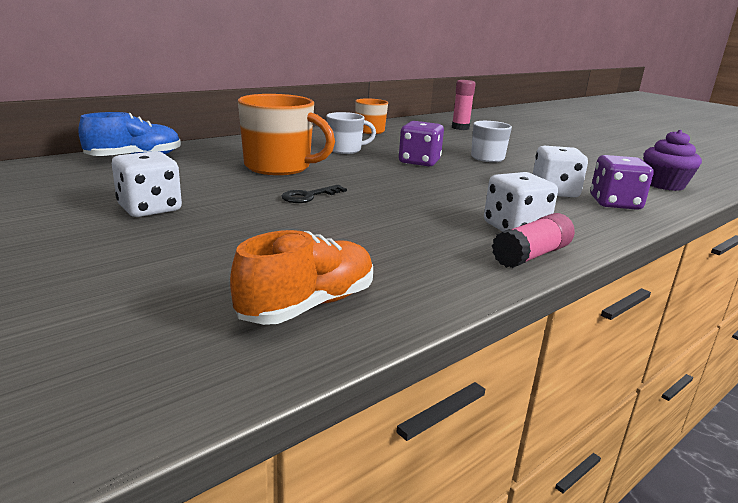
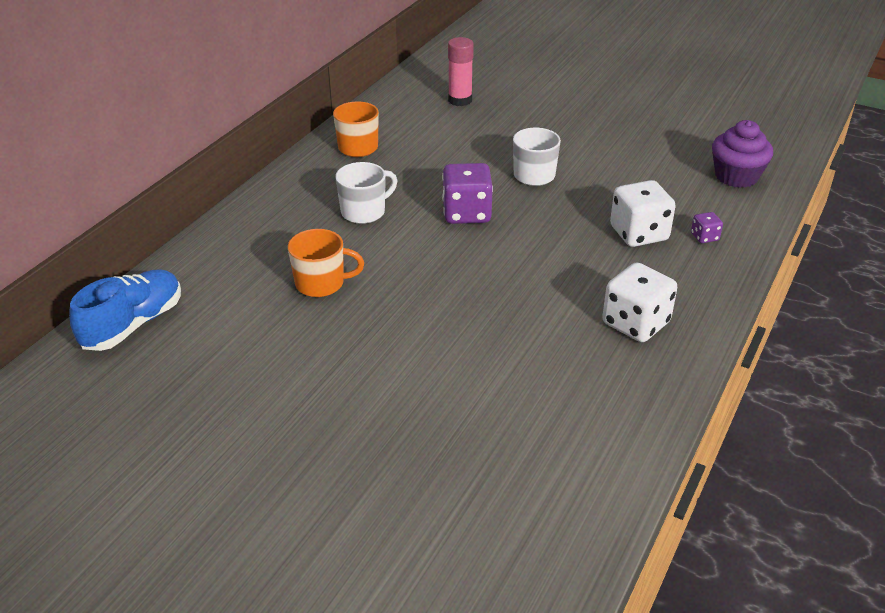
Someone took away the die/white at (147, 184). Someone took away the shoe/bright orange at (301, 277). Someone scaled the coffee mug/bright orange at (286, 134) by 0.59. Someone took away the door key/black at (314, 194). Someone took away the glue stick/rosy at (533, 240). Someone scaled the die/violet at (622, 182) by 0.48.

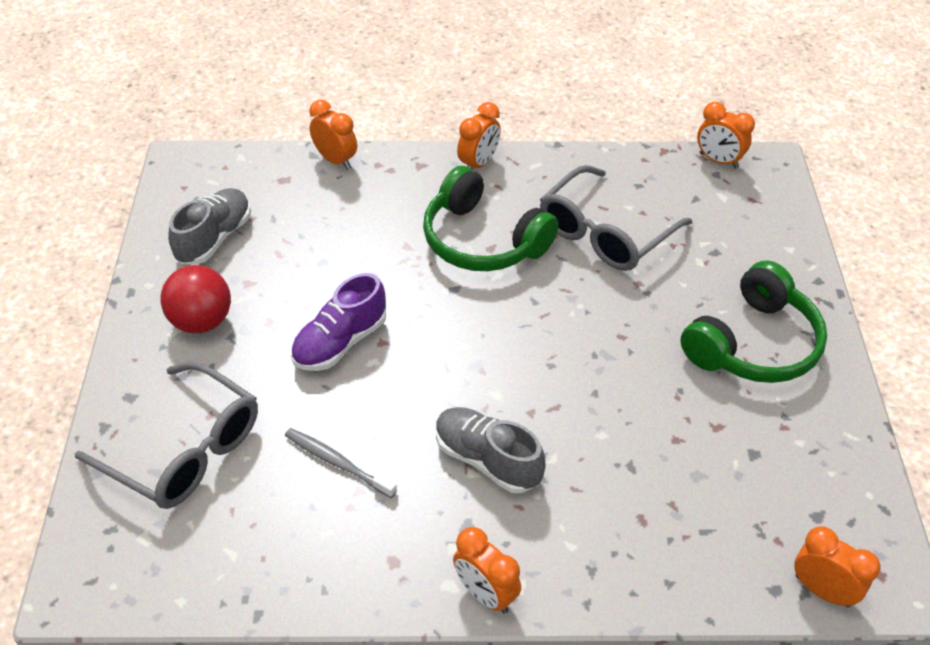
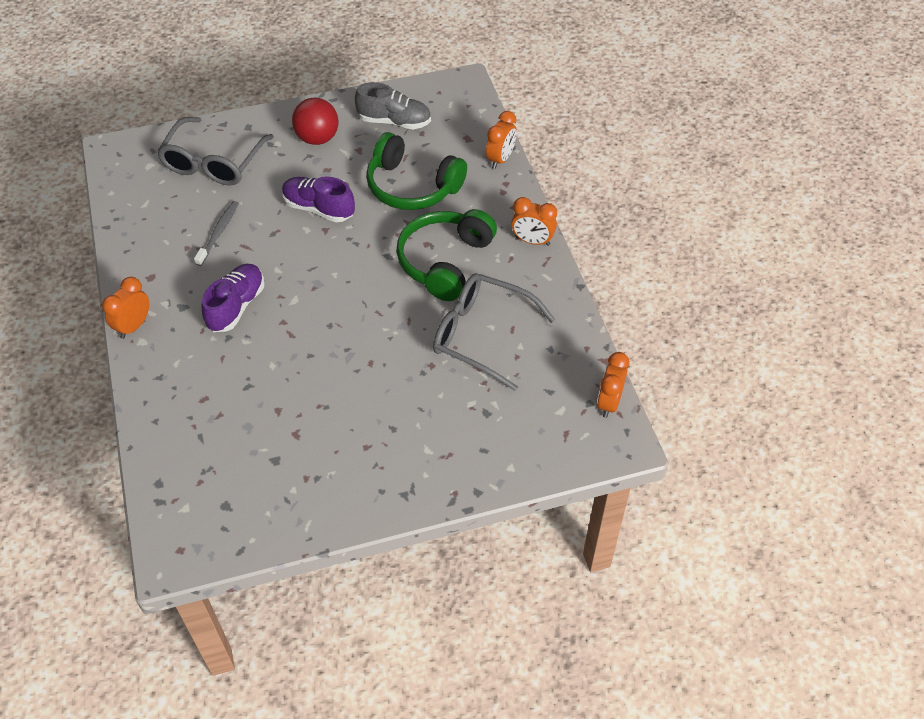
Someone repainted the shoe/grey at (490, 450), which became the shoe/violet at (233, 298). Someone carried the headphones/green from (753, 322) to (416, 171). Someone took away the bedside clock/bright orange at (837, 566).

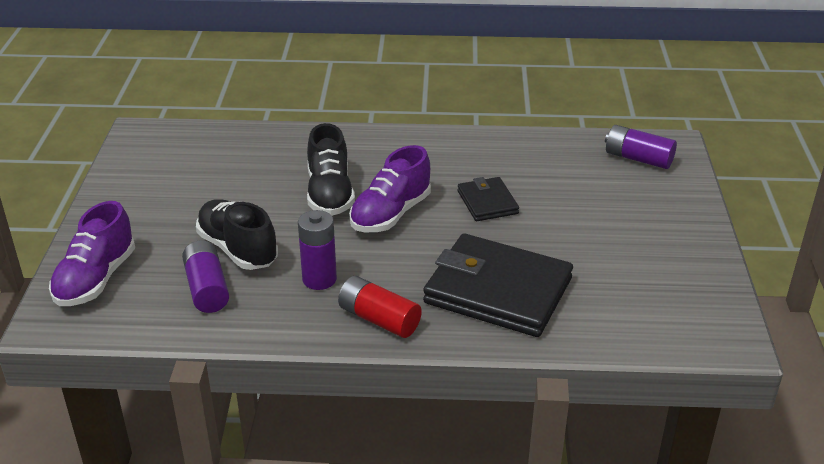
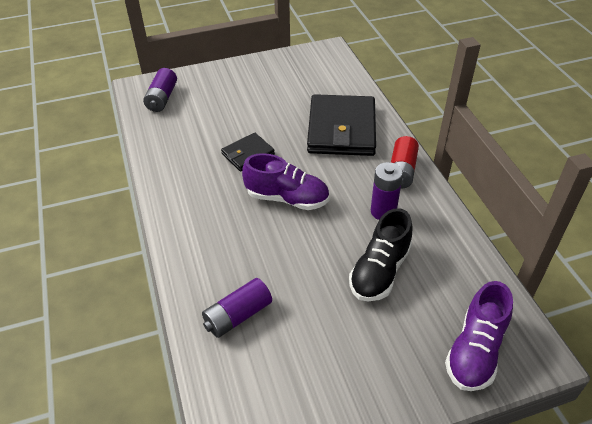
Someone rotated the shoe/violet at (92, 253) by 120 degrees clockwise. Someone carried the power cell/violet from (205, 276) to (237, 308). Someone took away the shoe/black at (331, 169).

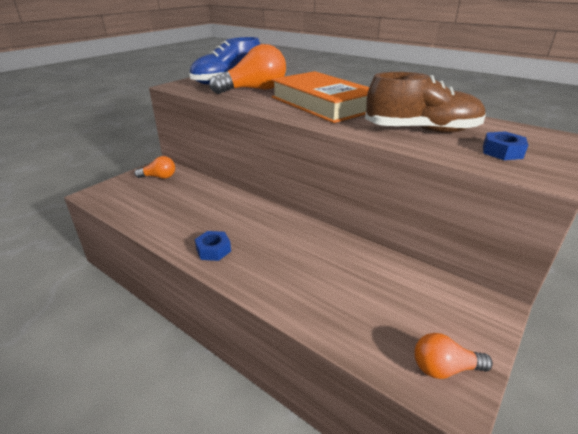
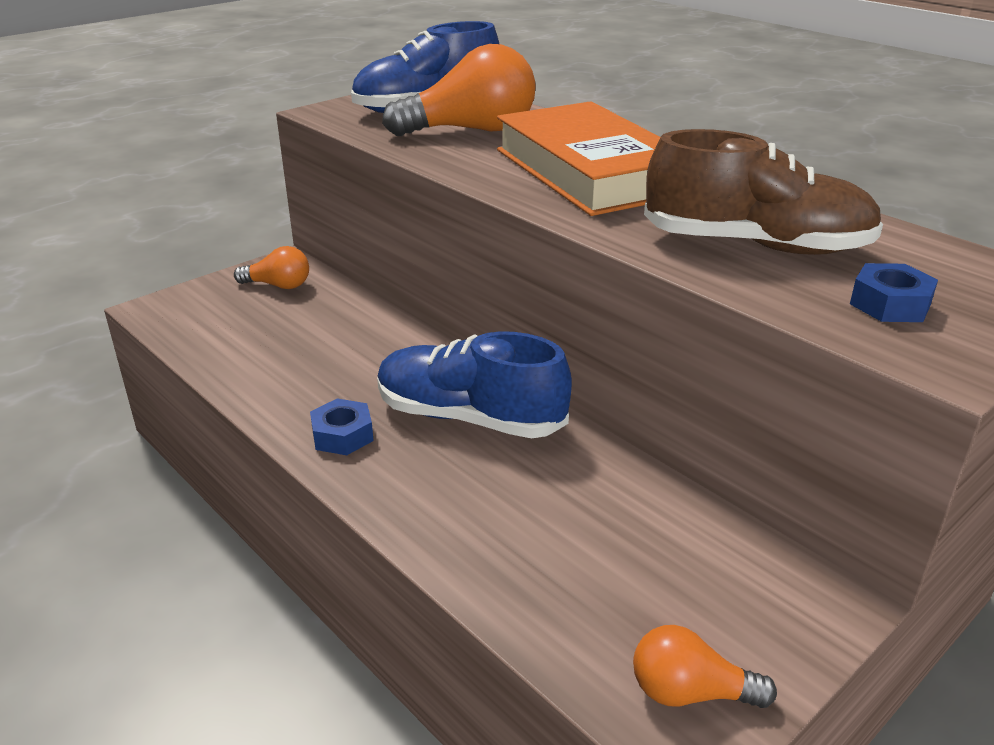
Someone put down the shoe/royal blue at (474, 384).

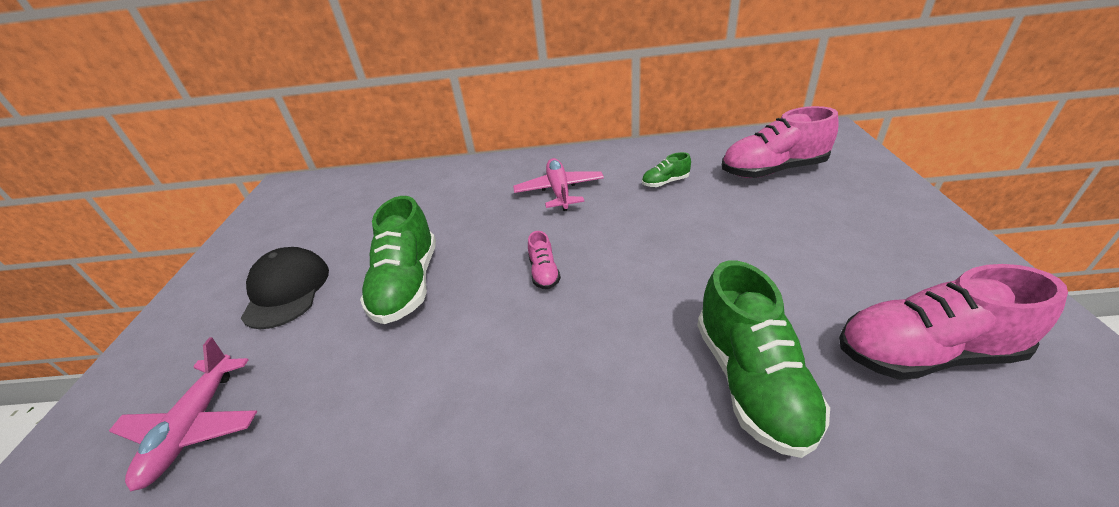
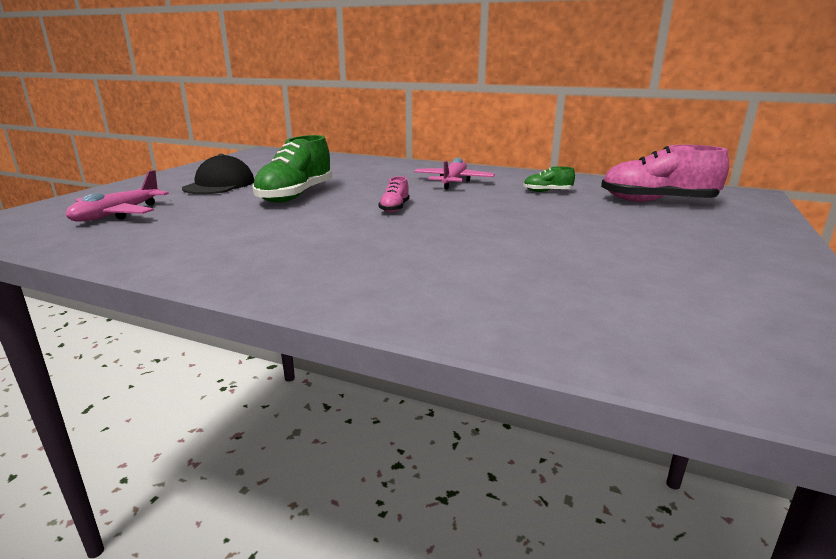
Someone took away the shoe/green at (763, 359). Someone took away the shoe/rosy at (953, 322).

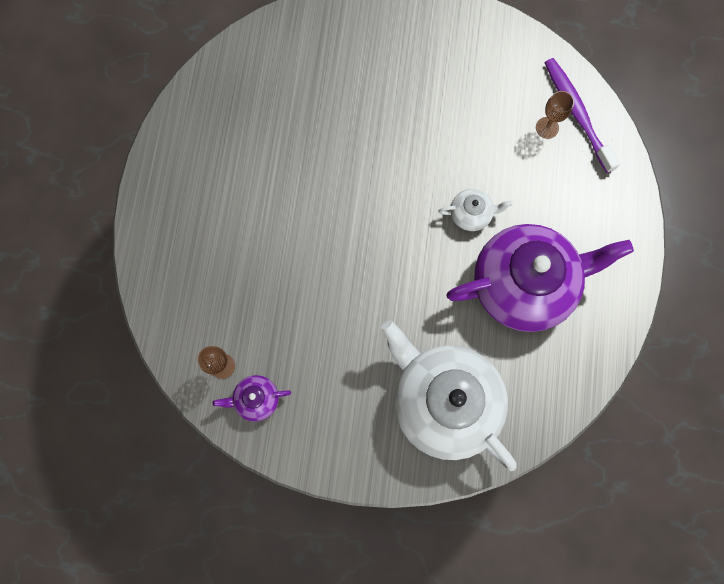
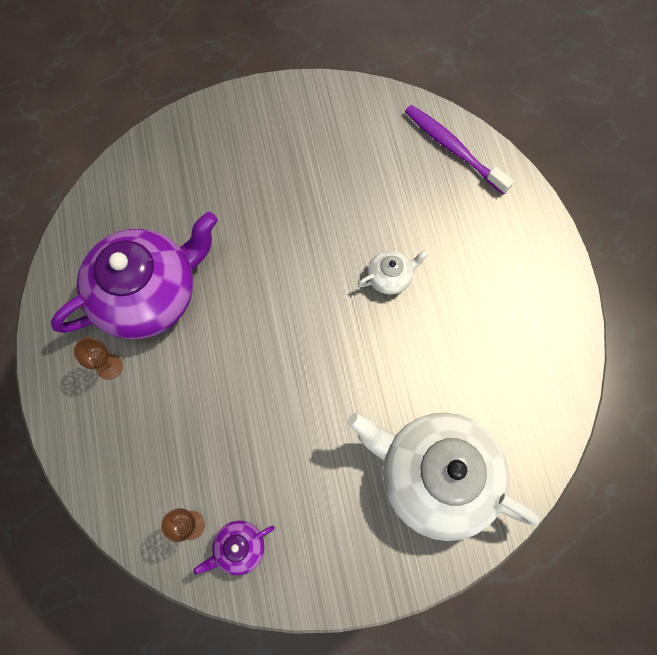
Someone carried the teapot/violet from (540, 278) to (134, 275). Someone carried the chalice/brown from (555, 115) to (98, 358).

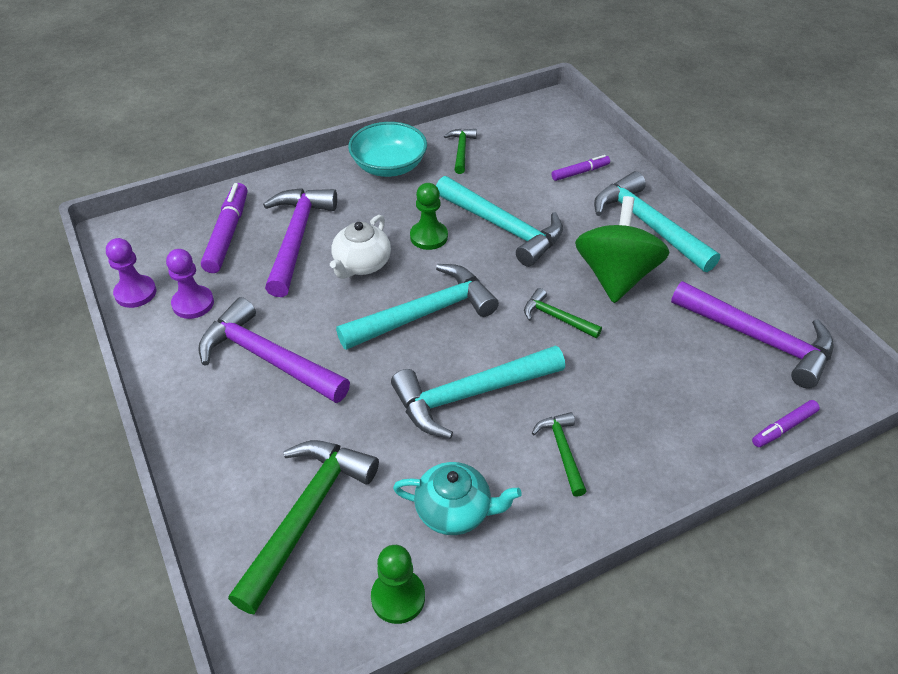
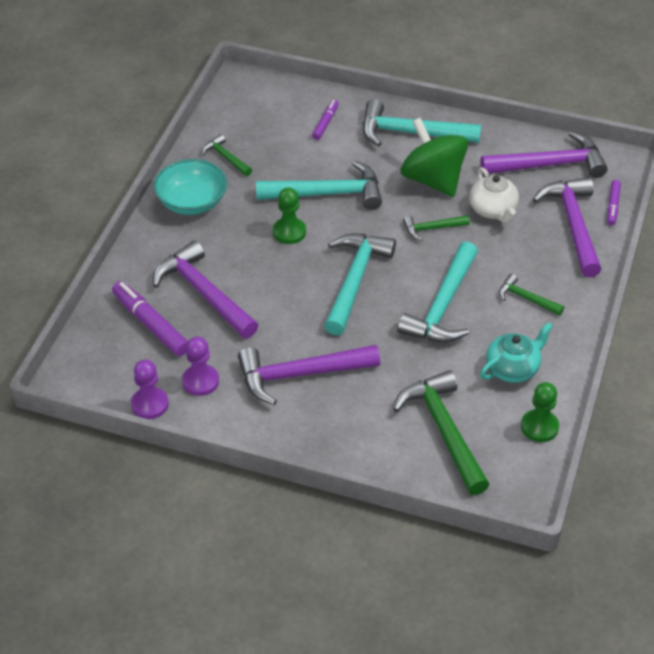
Someone carried the teapot/white from (360, 247) to (494, 195). Someone put down the hammer/violet at (567, 227).

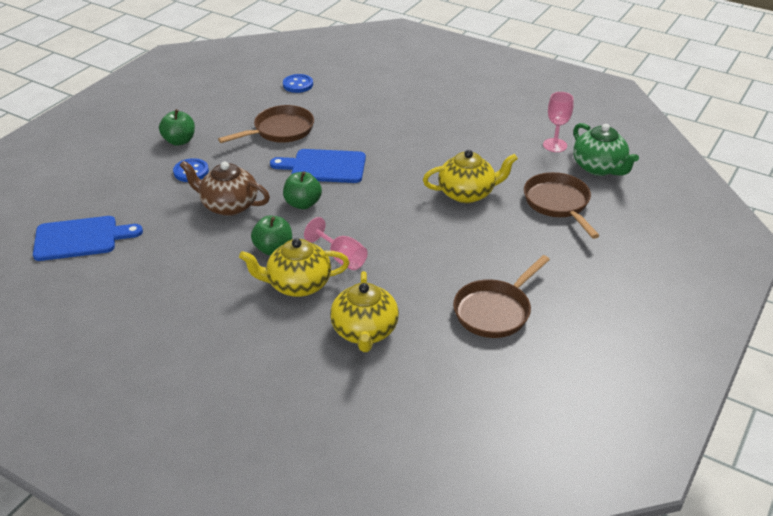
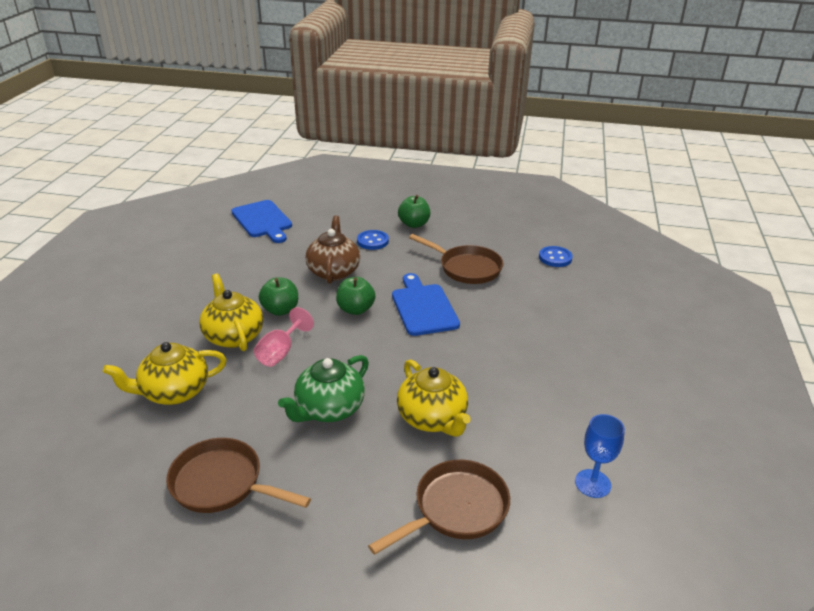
Someone repainted the chalice/rosy at (558, 122), which became the chalice/royal blue at (600, 456). Someone carried the teapot/green from (606, 149) to (323, 388).

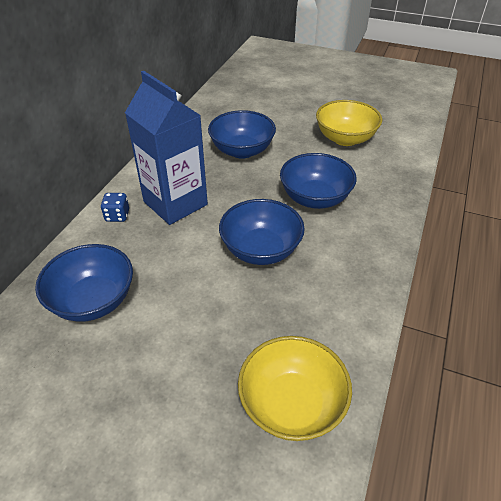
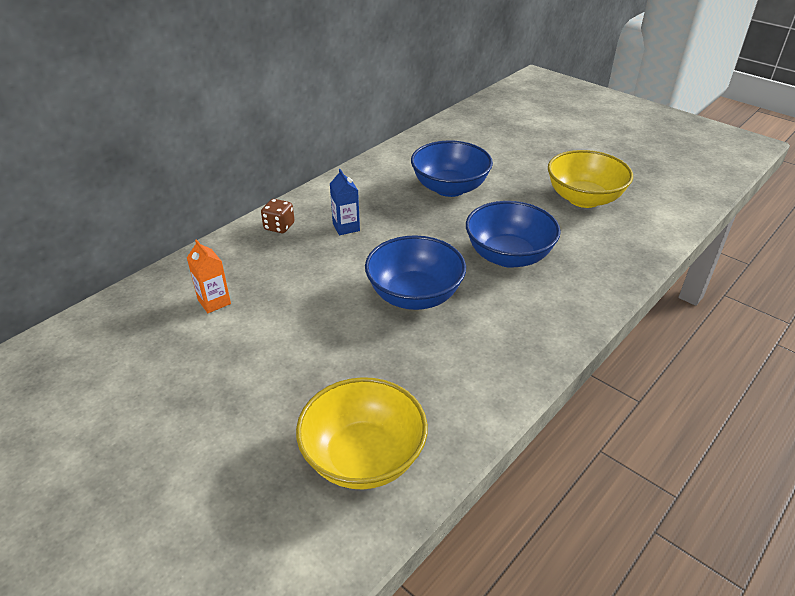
Someone swapped the deep dish/royal blue at (84, 283) for the juice carton/bright orange at (209, 276). Someone repainted the die/royal blue at (115, 207), which became the die/brown at (278, 216). Someone scaled the juice carton/royal blue at (166, 148) by 0.40.

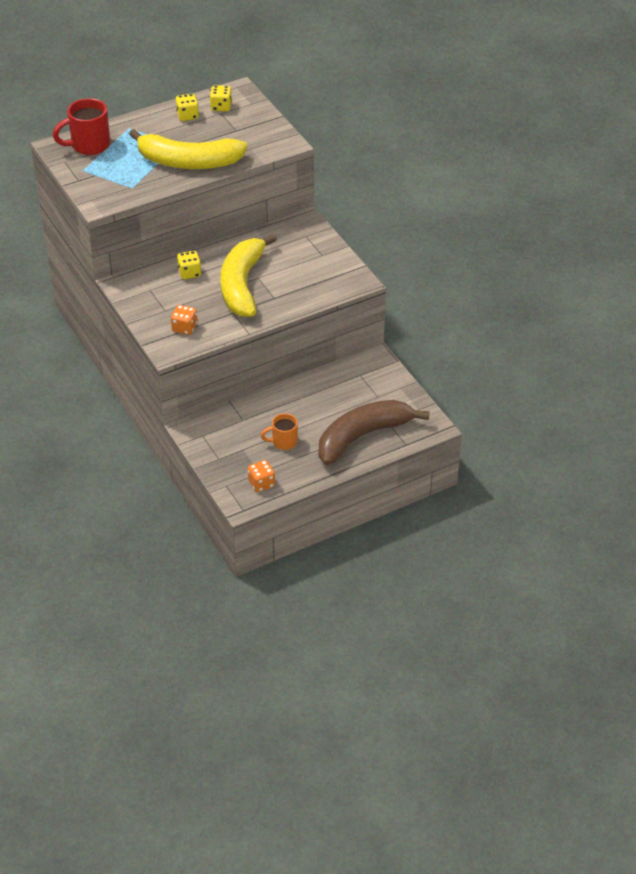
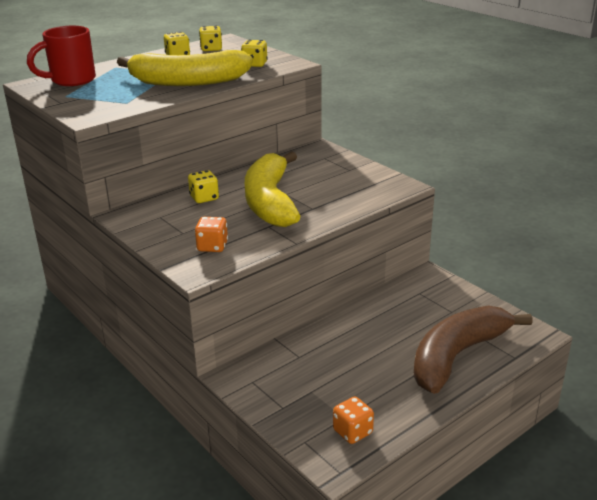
Someone took away the coffee mug/bright orange at (279, 431). Someone put down the die/bright yellow at (254, 53).

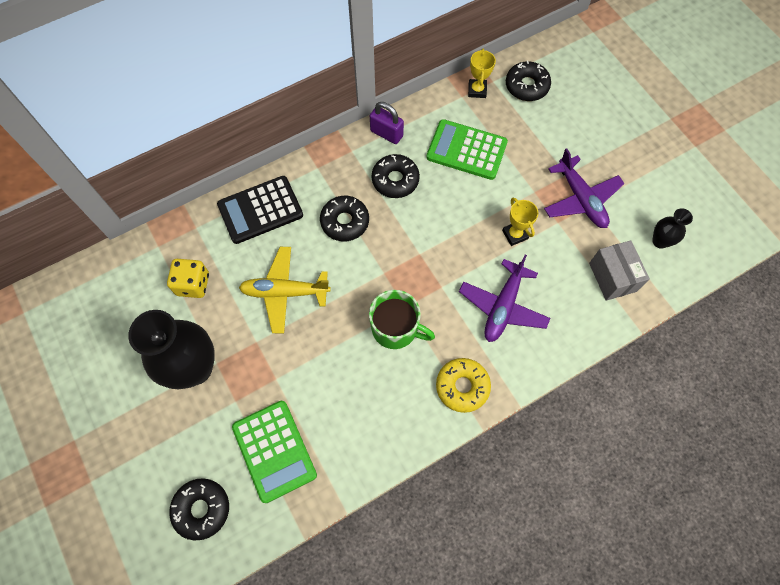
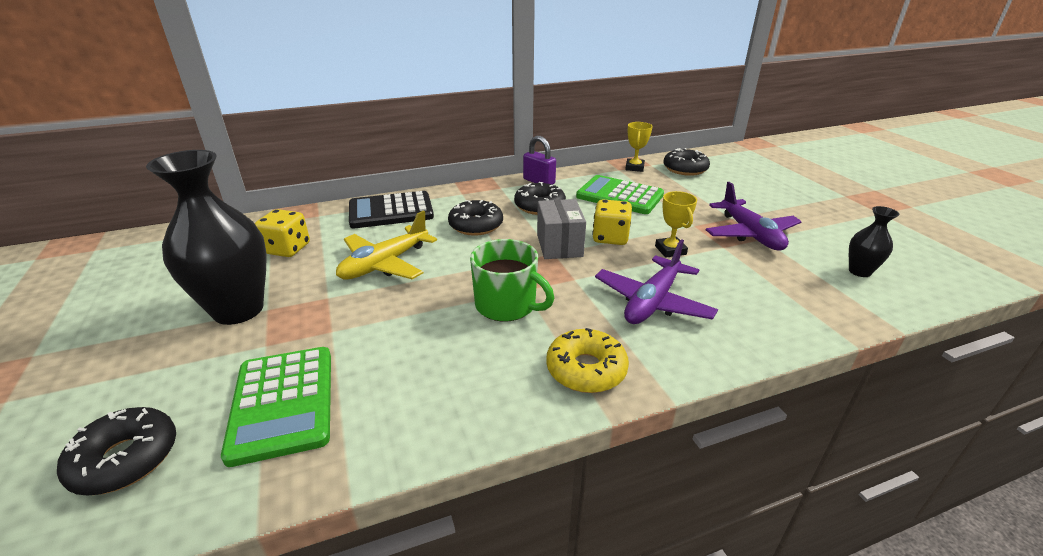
Someone rotated the plane/bright yellow at (285, 290) by 60 degrees counterclockwise. Someone carried the parcel/grey from (619, 270) to (561, 229). Someone put down the die/bright yellow at (612, 222).

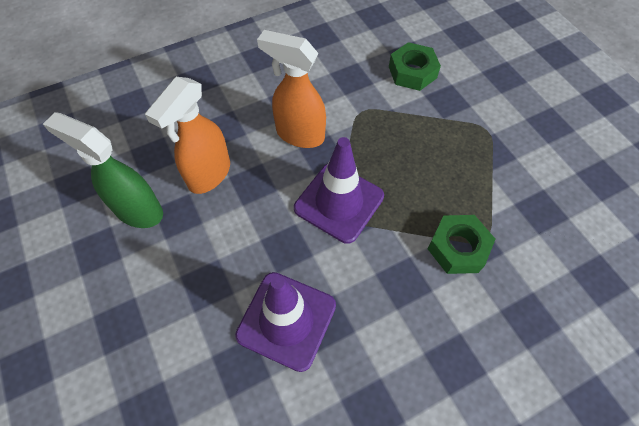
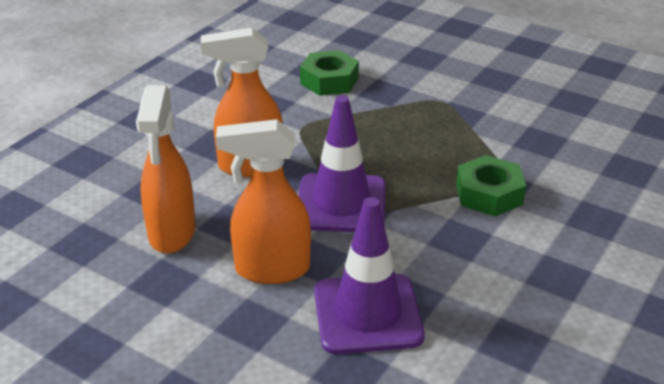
Someone took away the spray bottle/green at (103, 170). Someone put down the spray bottle/bright orange at (263, 201).

